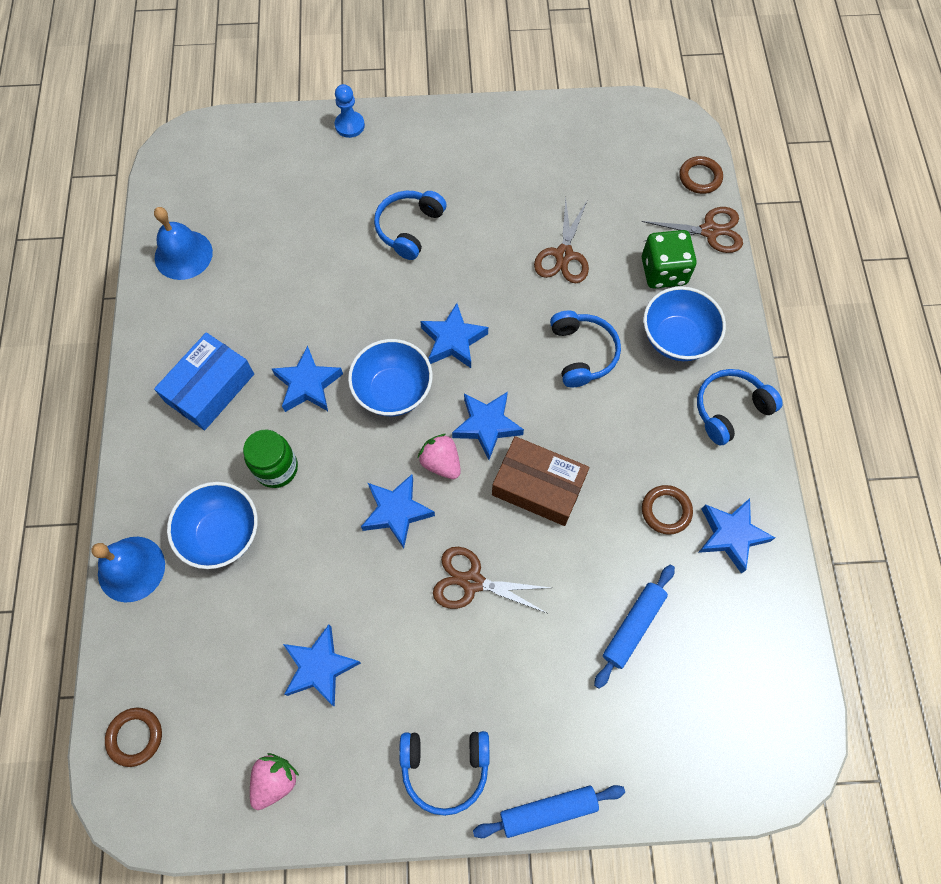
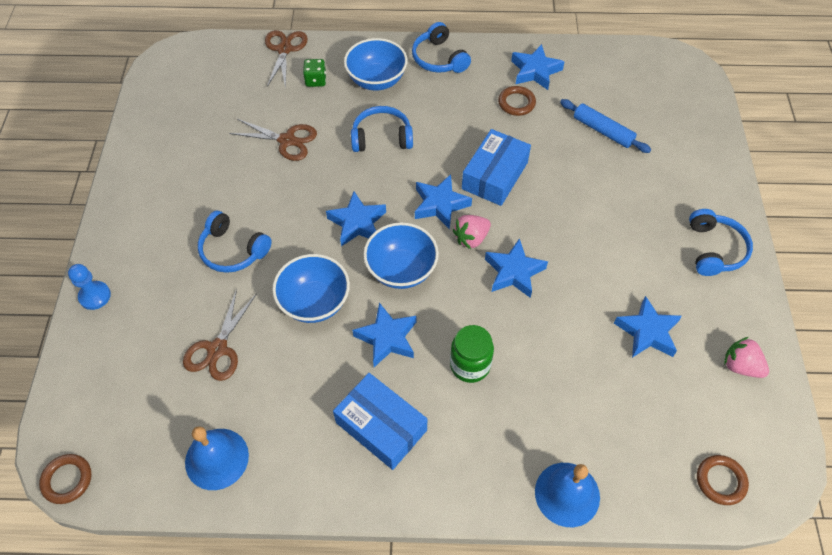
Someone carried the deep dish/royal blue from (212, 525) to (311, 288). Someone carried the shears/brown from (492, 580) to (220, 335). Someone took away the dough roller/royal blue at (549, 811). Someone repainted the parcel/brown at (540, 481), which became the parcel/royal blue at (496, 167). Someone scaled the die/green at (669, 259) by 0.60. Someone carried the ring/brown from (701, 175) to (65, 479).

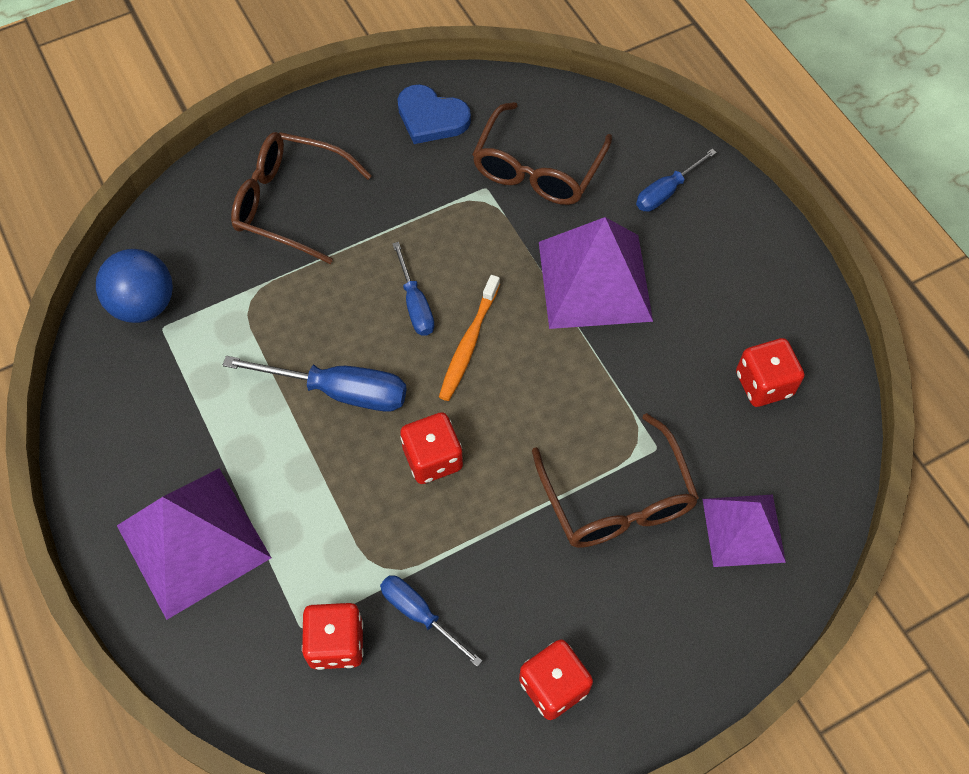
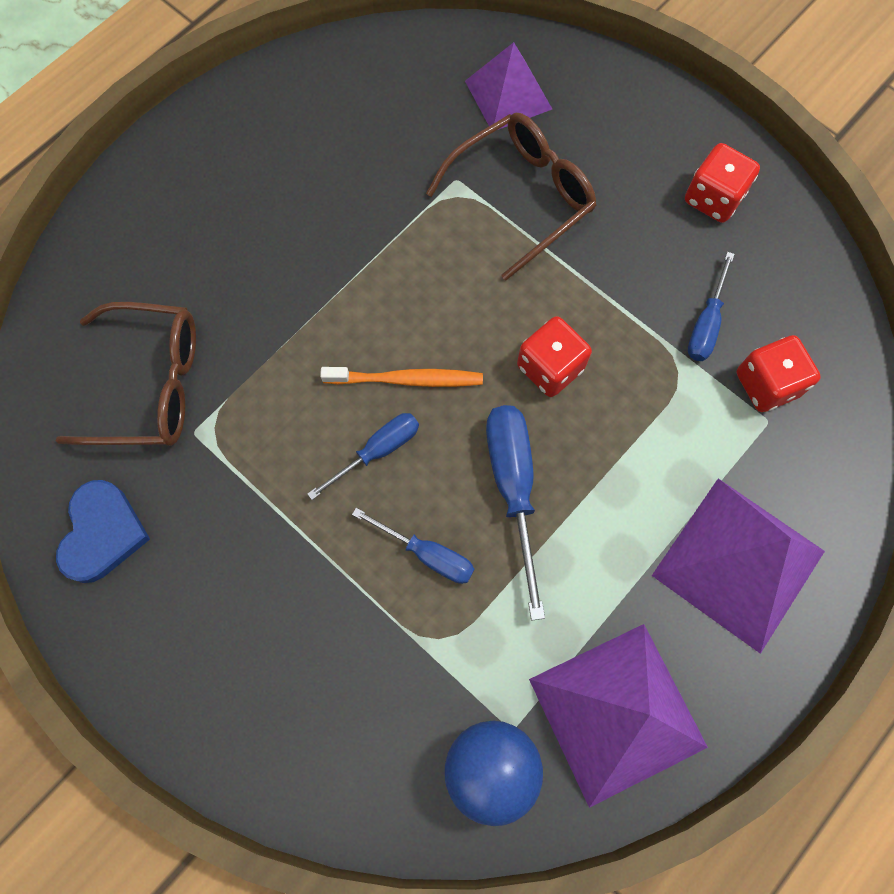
Someone took away the spectacles/brown at (301, 198). Someone carried the solid pyramid/violet from (596, 273) to (618, 716). Someone carried the hand screwdriver/royal blue from (676, 180) to (413, 546). Someone took away the die/scarlet at (770, 372).

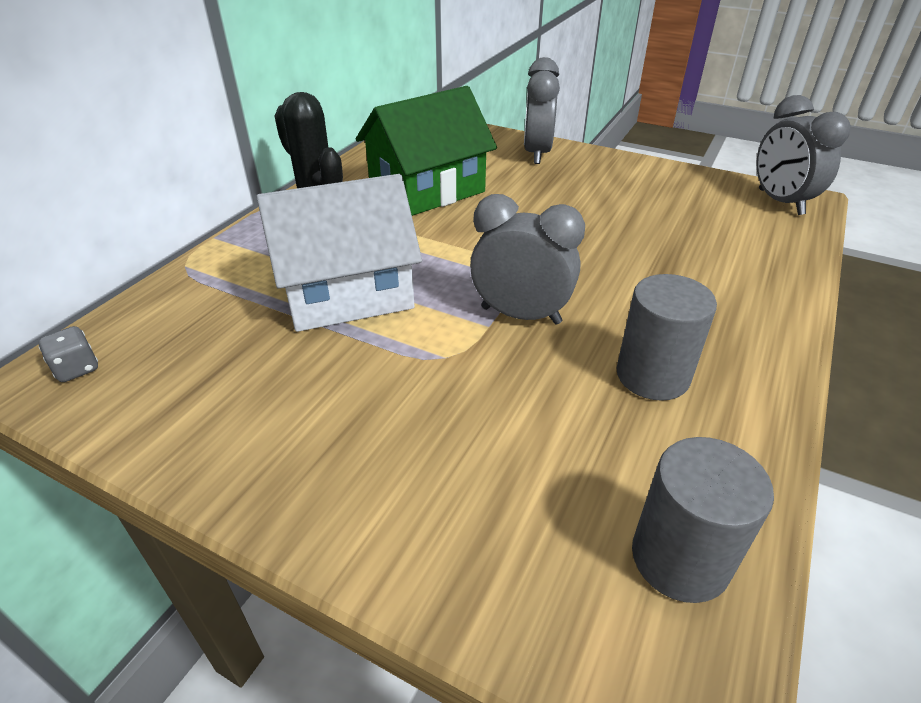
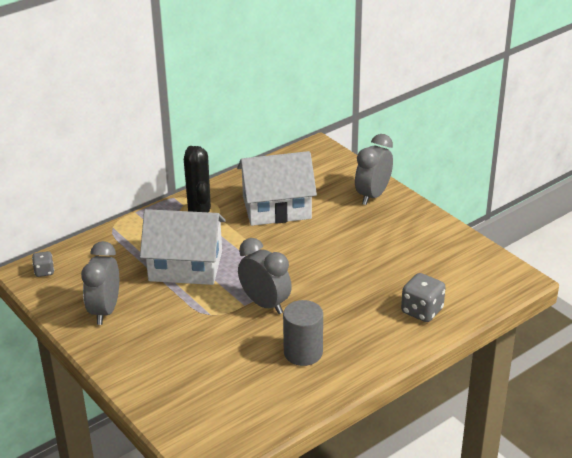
Someone repainted the toy house/green at (426, 151), which became the toy house/white at (277, 188). Someone took away the cylinder/grey at (703, 520). Someone carried the bedside clock/grey from (804, 155) to (100, 283). Someone put down the die/grey at (423, 297).

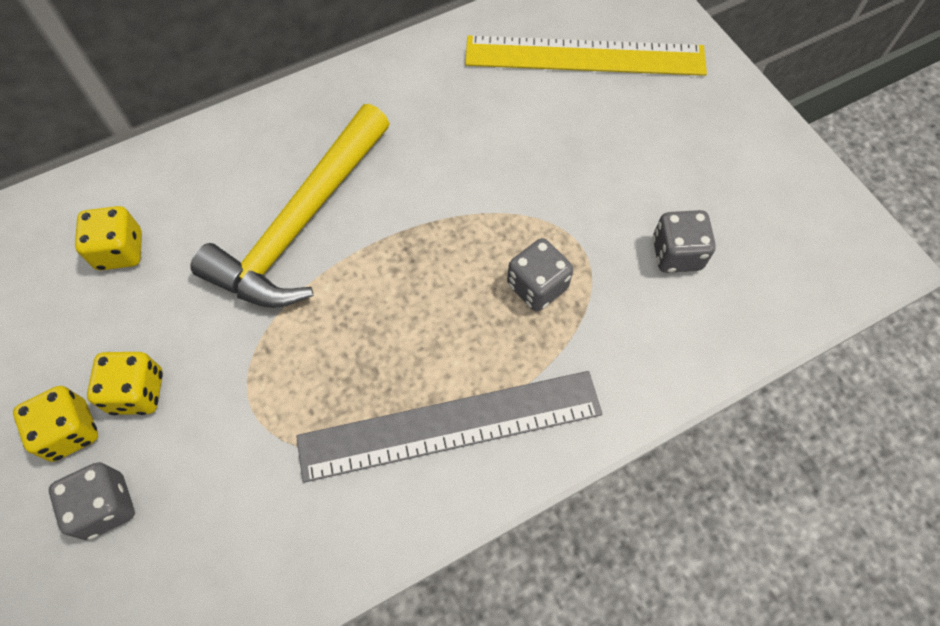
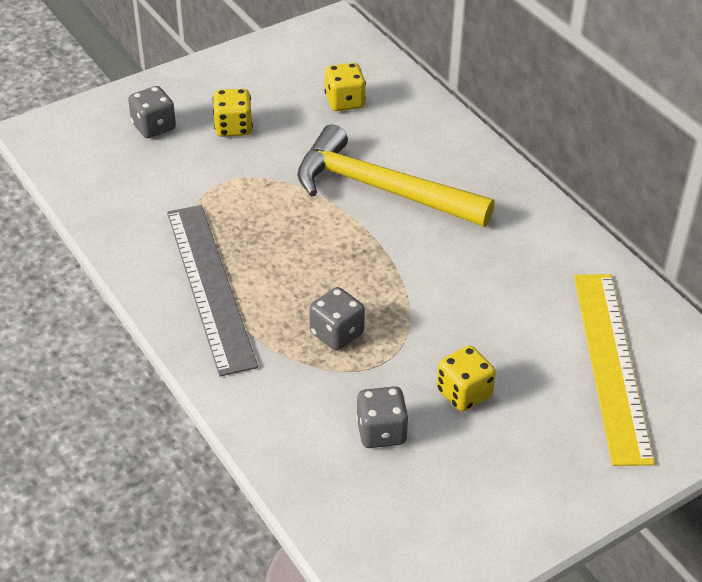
Someone carried the die/bright yellow from (55, 424) to (466, 379).

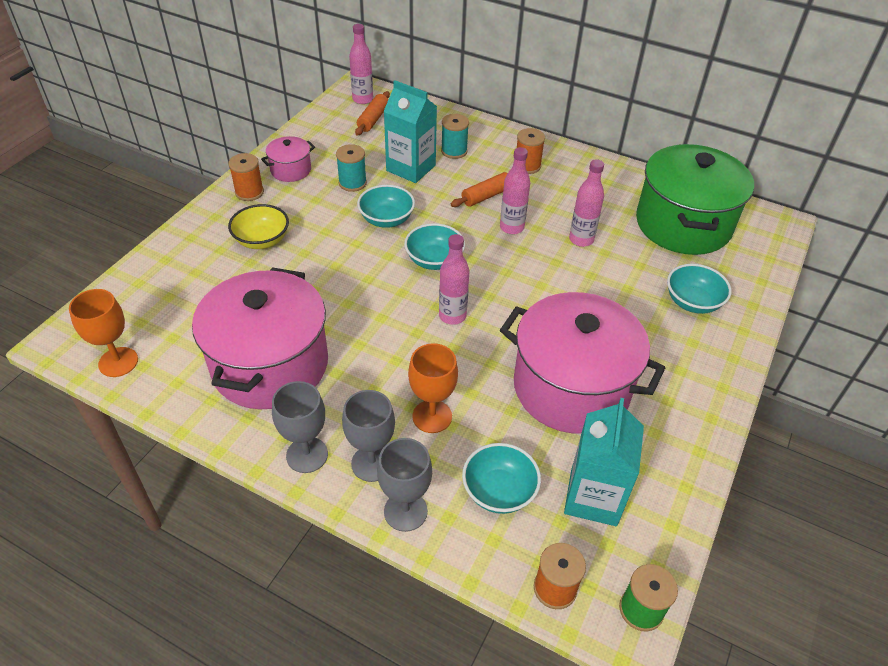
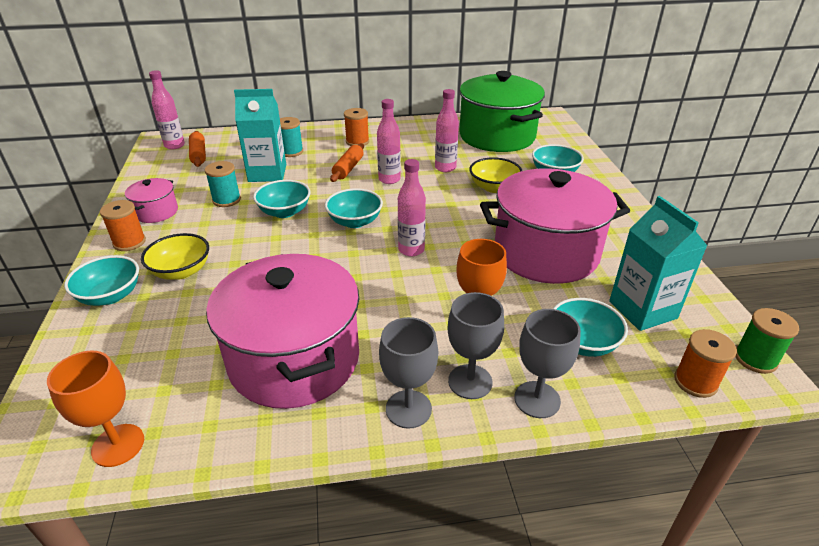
Someone put down the deep dish/aqua at (101, 280). Someone put down the deep dish/bright yellow at (495, 175).

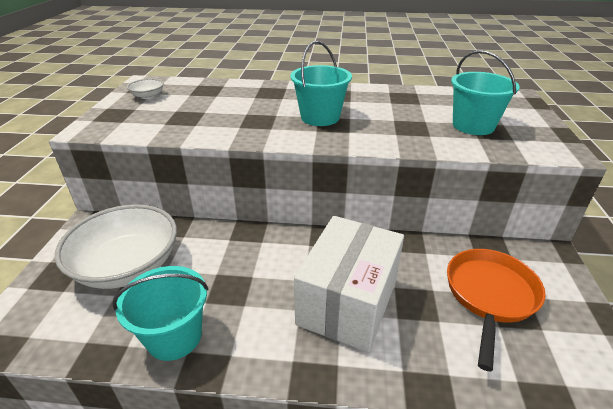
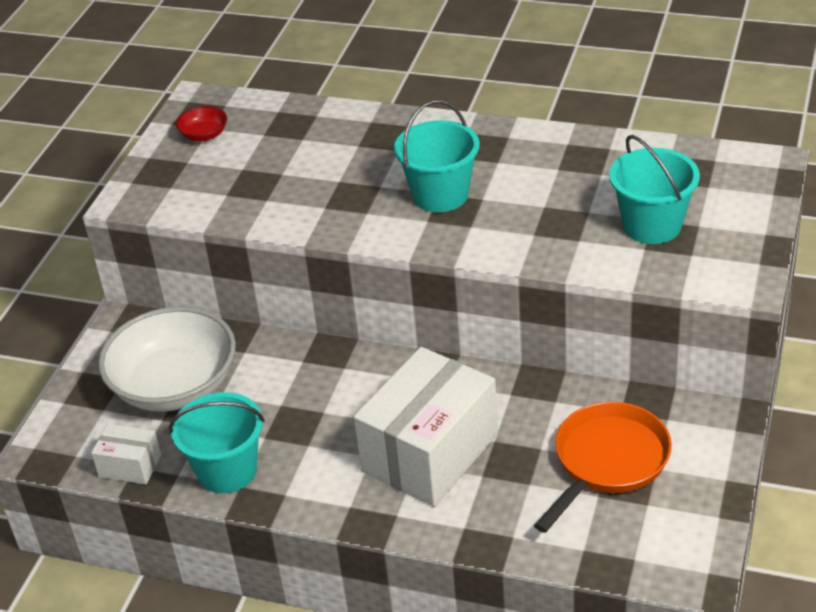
Someone repainted the deep dish/white at (145, 89), which became the deep dish/scarlet at (201, 123). Someone put down the parcel/white at (126, 454).

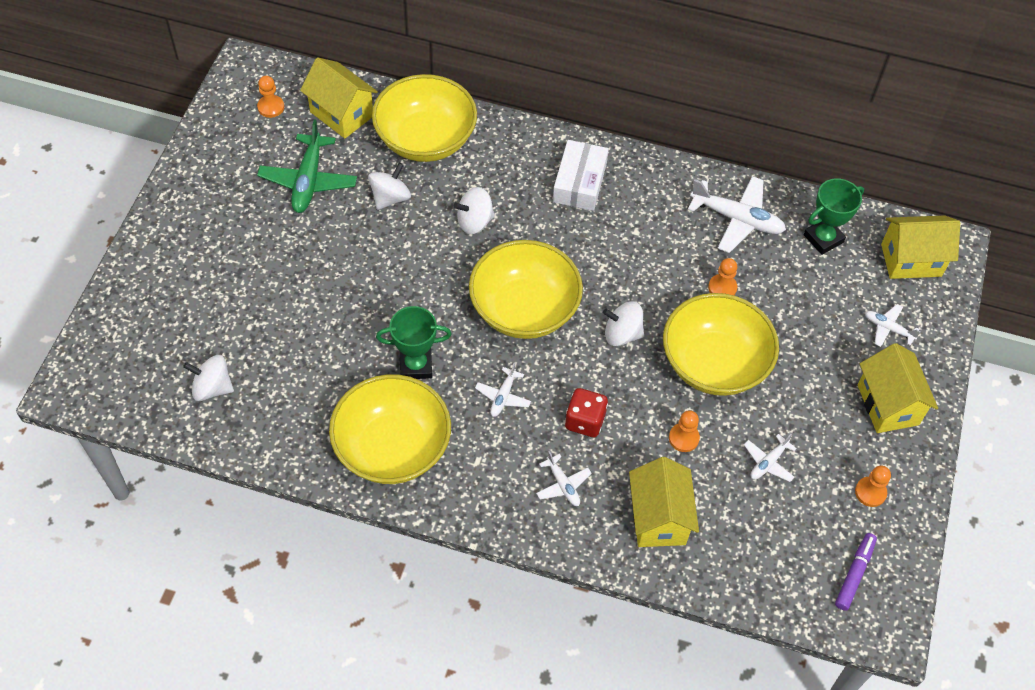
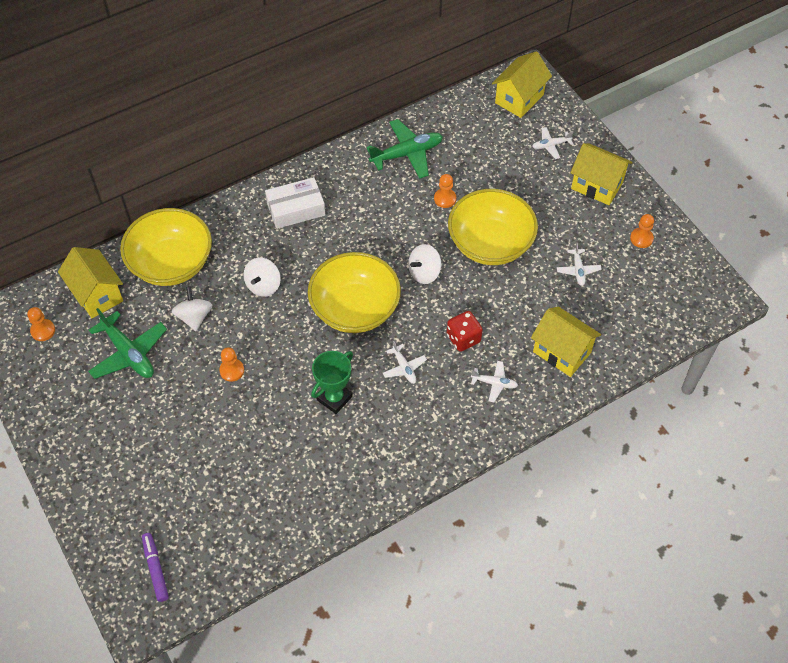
Someone took away the whirligig/white at (208, 378). Someone rotated the toy house/bright yellow at (339, 97) by 60 degrees clockwise. Someone took away the deep dish/bright yellow at (390, 429). Someone rotated the parcel/white at (581, 175) by 75 degrees counterclockwise. Someone carried the pawn/bright orange from (684, 431) to (231, 364). Someone repainted the plane/white at (737, 214), which became the plane/green at (404, 149). Someone took away the award cup/green at (834, 216). Someone carried the marker pen/violet from (856, 572) to (155, 567).

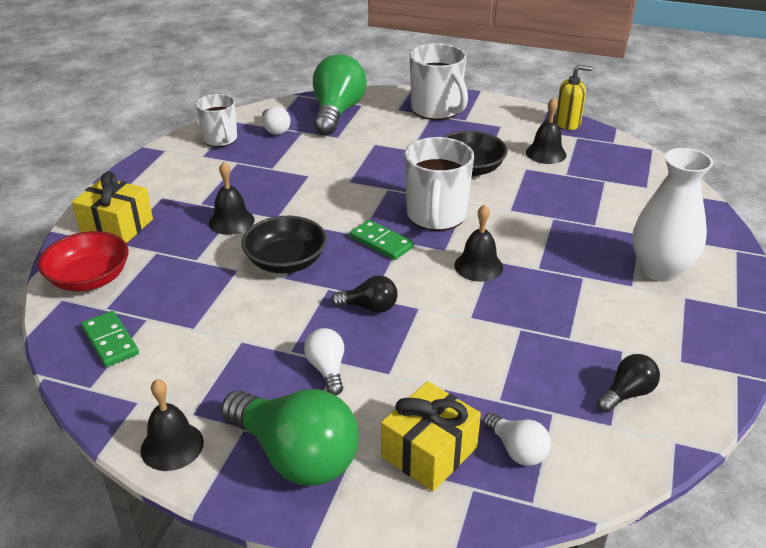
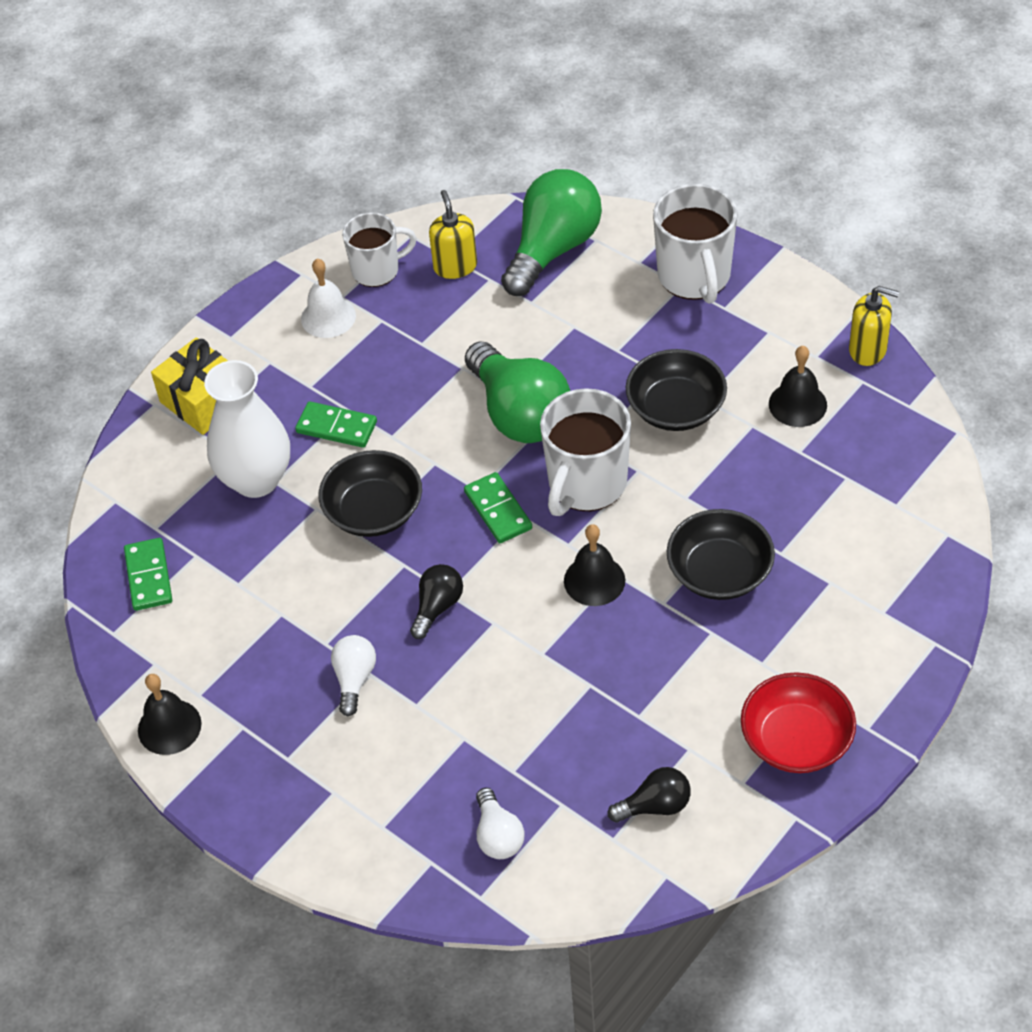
Someone carried the deep dish/scarlet from (83, 261) to (798, 722). Someone rotated the coffee mug/white at (216, 120) by 105 degrees counterclockwise. Someone swapped the bell/black at (232, 198) for the domino tile/green at (336, 424). Someone carried the bulb/green from (290, 437) to (517, 392). Someone swapped the bulb/white at (276, 121) for the soap dispenser/bright yellow at (453, 234). Someone rotated the bulb/black at (364, 294) by 90 degrees counterclockwise. Someone took away the wrapped gift/bright yellow at (431, 436). Someone carried the flower vase/white from (673, 215) to (247, 429). Someone put down the bell/white at (328, 298). Someone put down the deep dish/black at (721, 554).

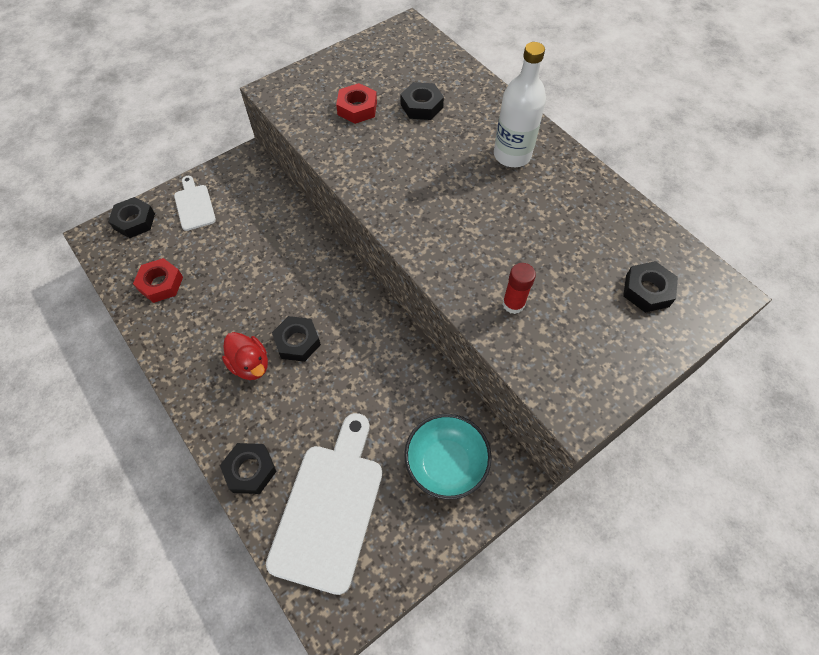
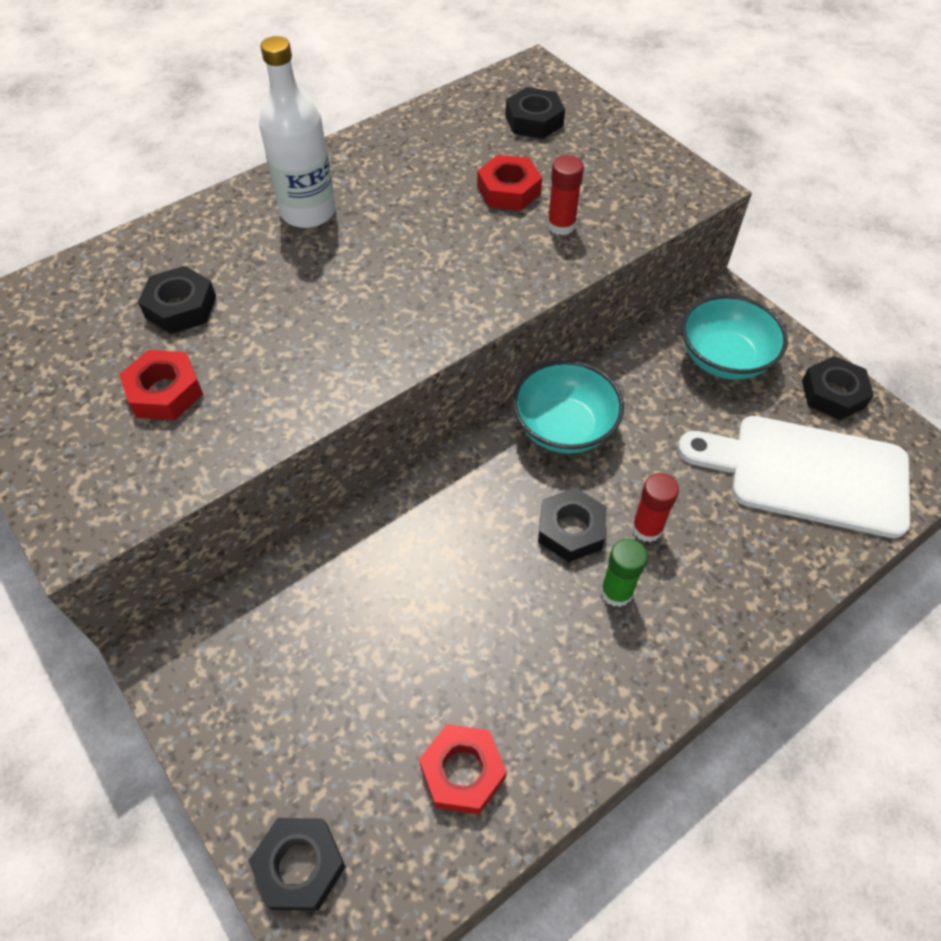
Someone took away the chopping board/white at (195, 203). Someone carried the hex nut/black from (248, 468) to (838, 388). Someone swapped the rubber duck/scarlet at (245, 356) for the glue stick/green at (624, 573). Someone put down the hex nut/scarlet at (509, 182). Someone put down the deep dish/aqua at (568, 406). Someone put down the glue stick/scarlet at (655, 507).

